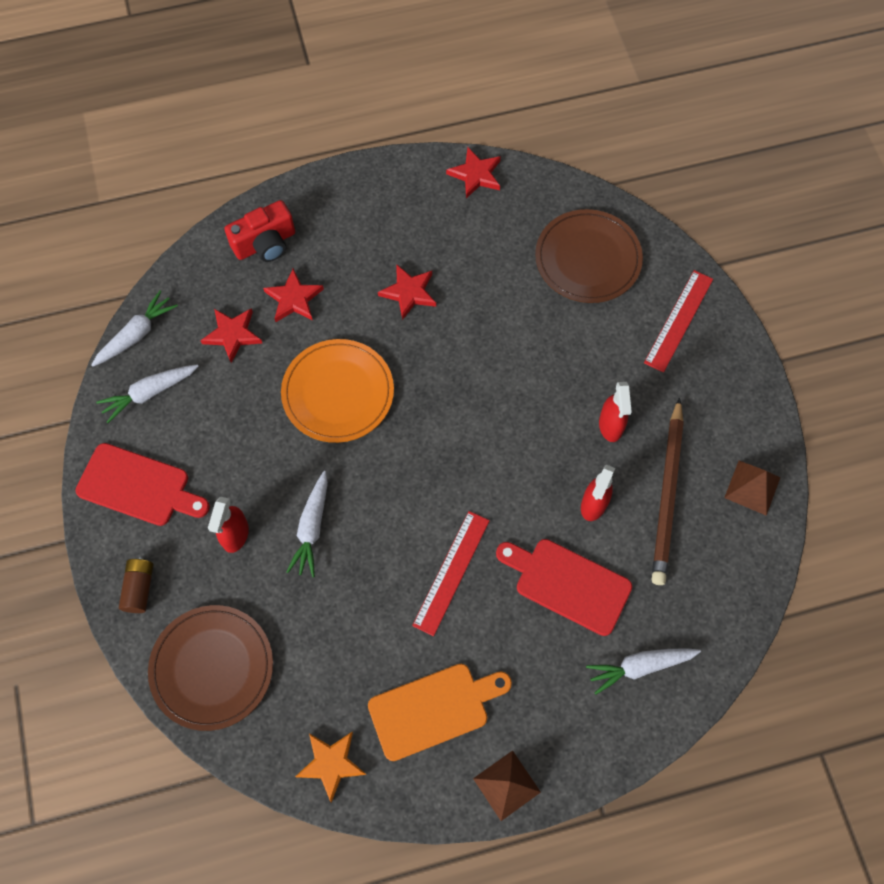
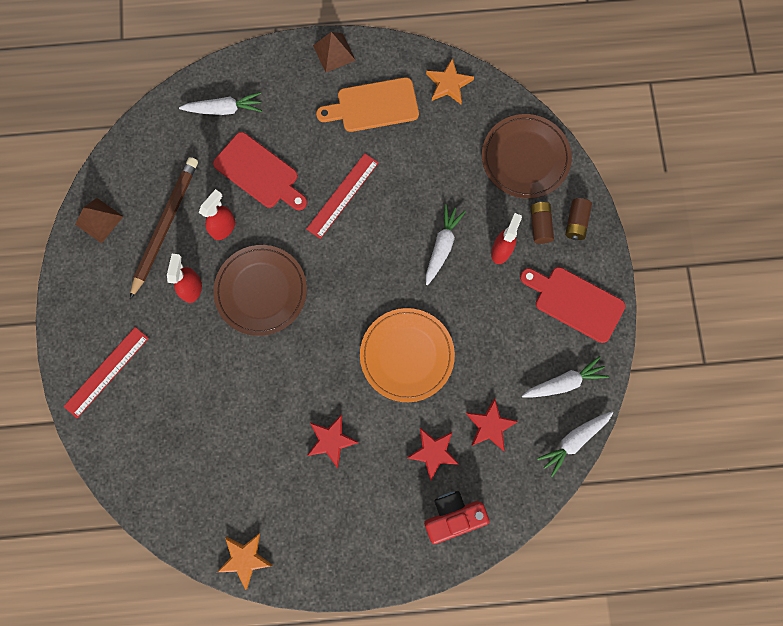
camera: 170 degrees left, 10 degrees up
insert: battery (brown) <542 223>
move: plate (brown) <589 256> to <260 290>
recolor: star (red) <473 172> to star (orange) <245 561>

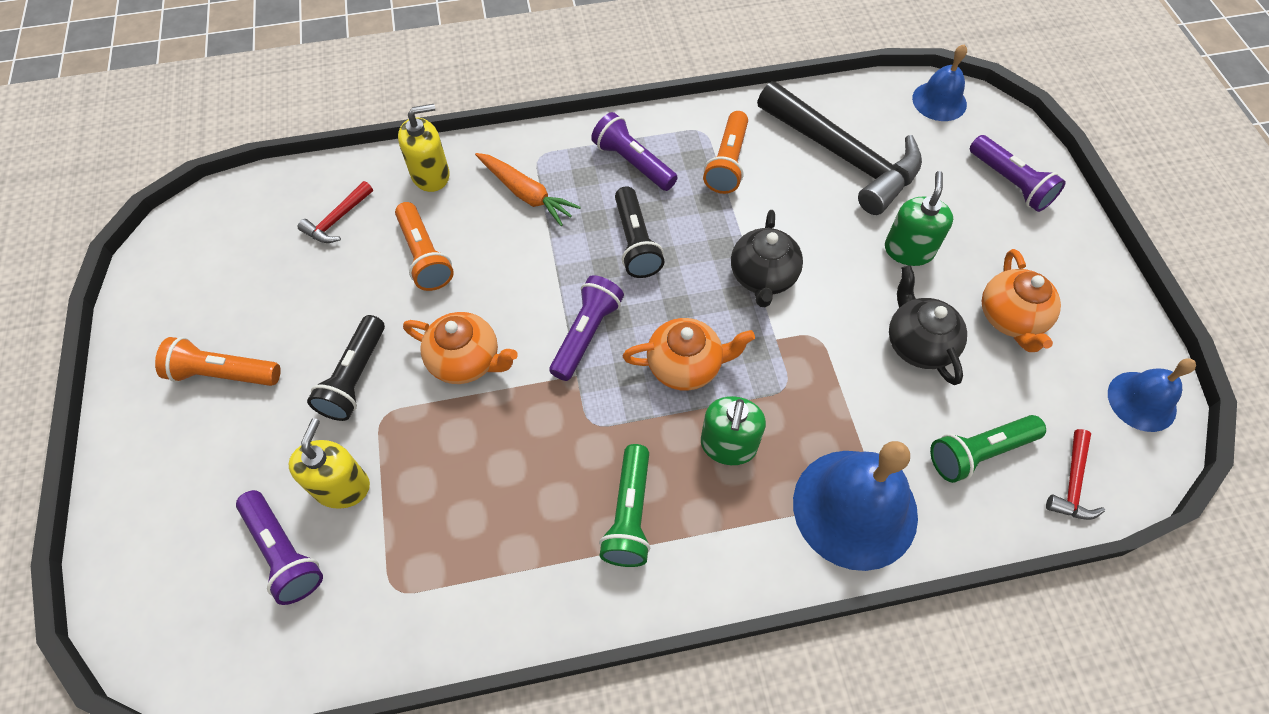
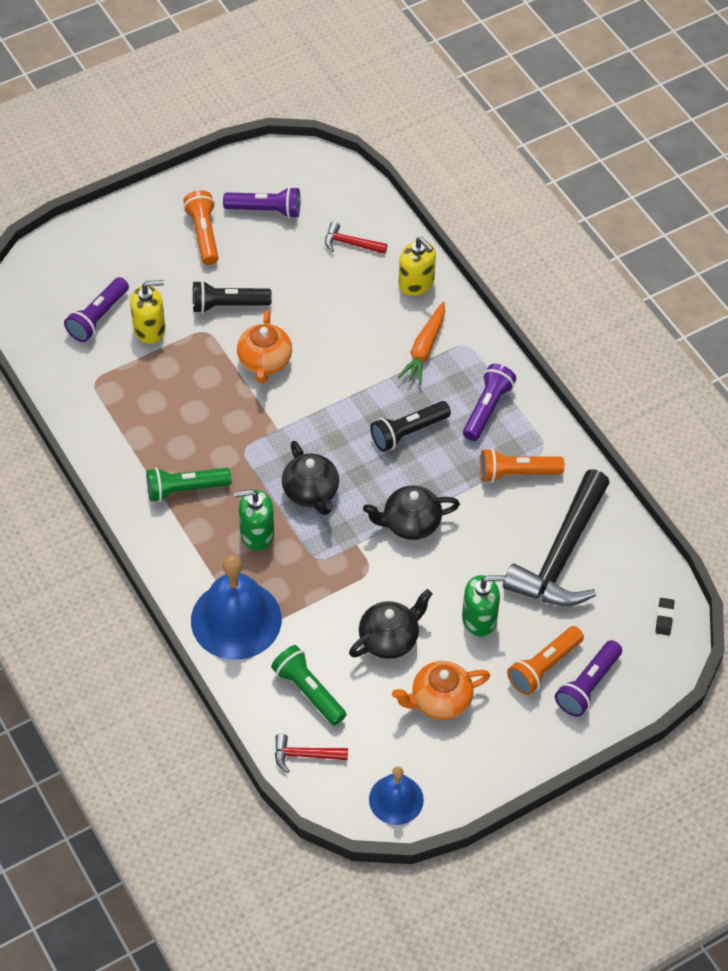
camera: 70 degrees right, 5 degrees down
move: flashlight (purple) <586 328> to <261 202>; flashlight (orange) <424 246> to <545 660>
replace: bell (blue) <939 82> to eraser (black) <665 617>
recolor: teapot (orange) <689 354> to teapot (black) <310 478>

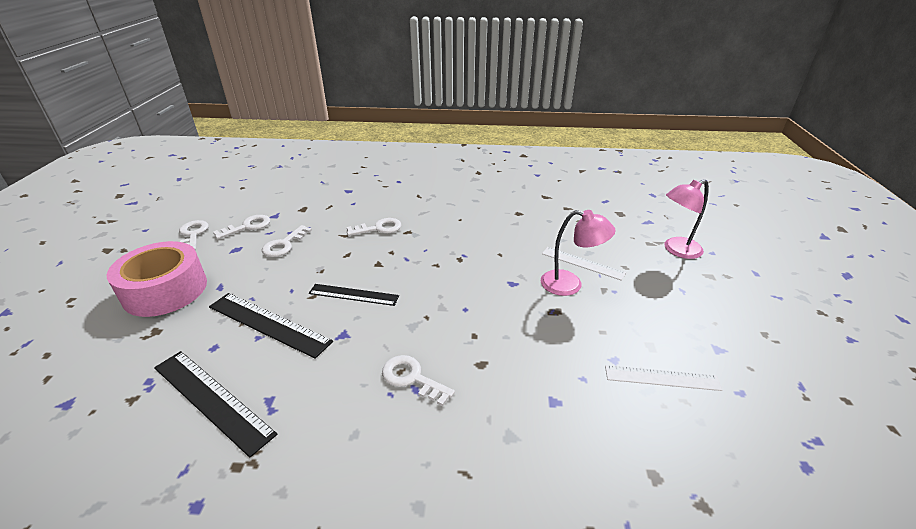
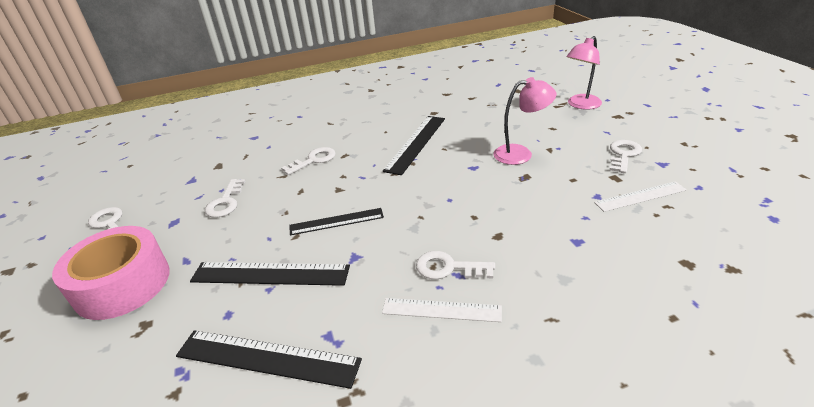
camera: 20 degrees left, 0 degrees up
insert: ruler (black) <414 145>
move: ruler (white) <584 264> to <442 310>; key (white) <241 227> to <626 156>

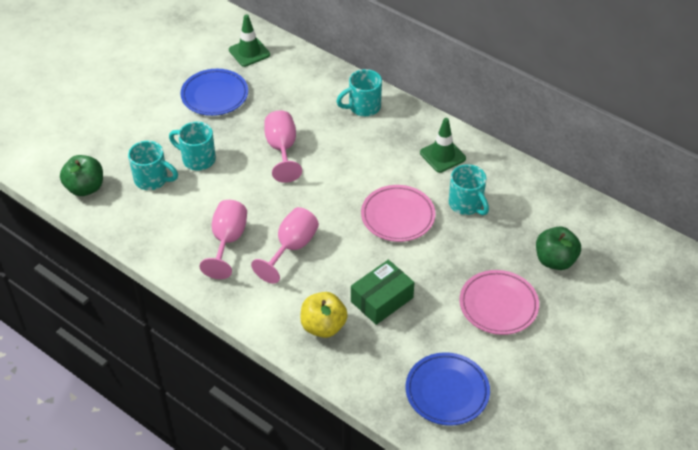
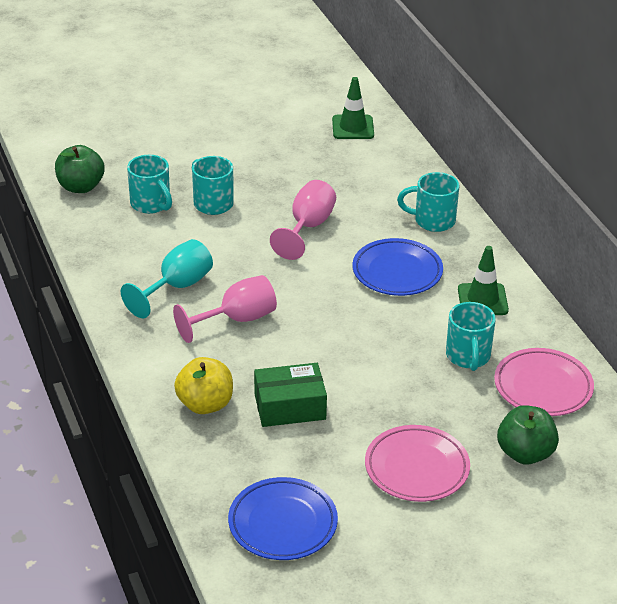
camera: 30 degrees right, 10 degrees down
move: plate (blue) <214 92> to <397 267>; plate (pink) <398 213> to <544 382>
recolor: goblet (pink) <223 239> to goblet (turquoise) <167 278>

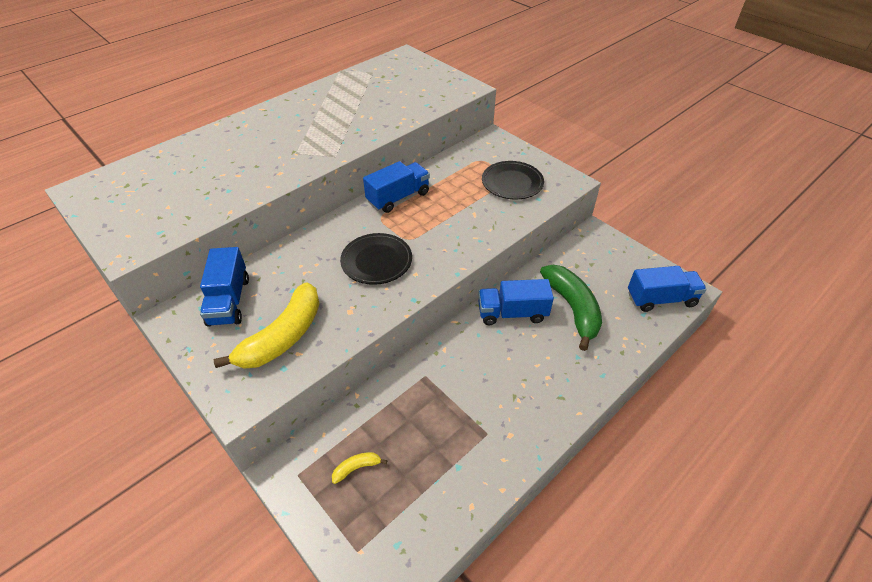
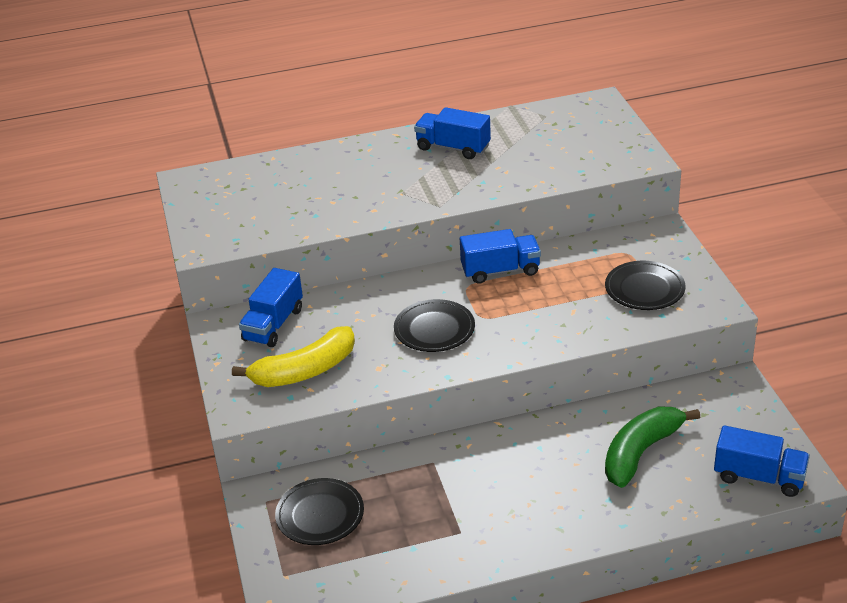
camera: 30 degrees right, 10 degrees down
move: truck (blue) <516 302> to <452 133>
replace: banana (yellow) <359 468> to plate (black) <319 511>
rotate: banana (green) <571 308> = <652 447> 150 degrees counterclockwise

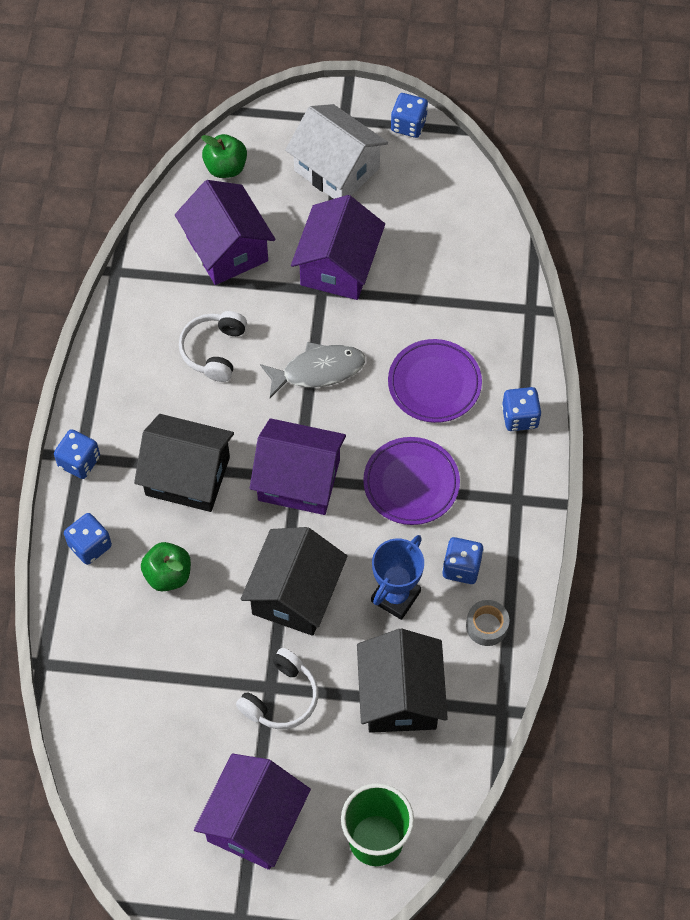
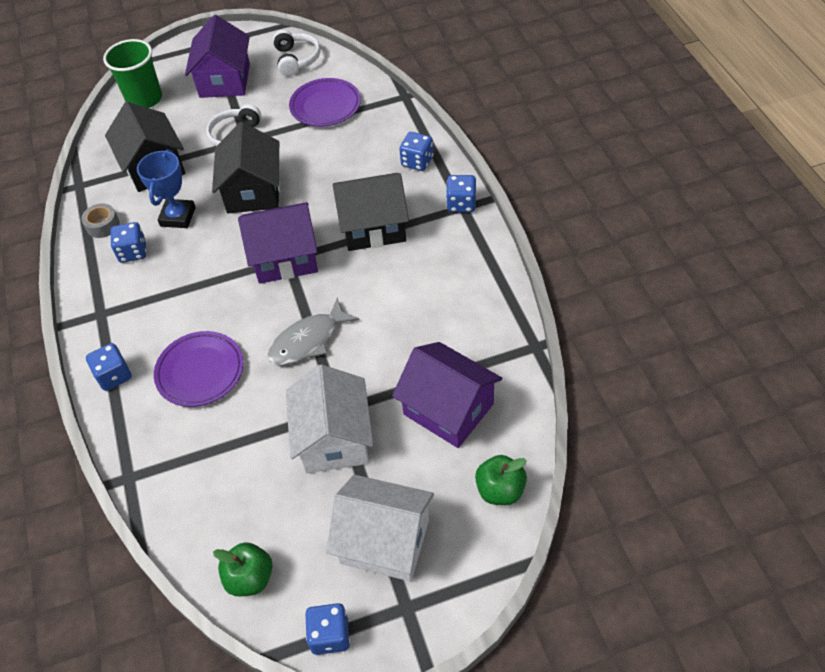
camera: 160 degrees right, 10 degrees down
move: apple (green) <166 566> to <242 569>; headphones (white) <213 346> to <296 53>; plate (purple) <411 481> to <325 102>
recolor: house (purple) <338 247> to house (white) <329 419>

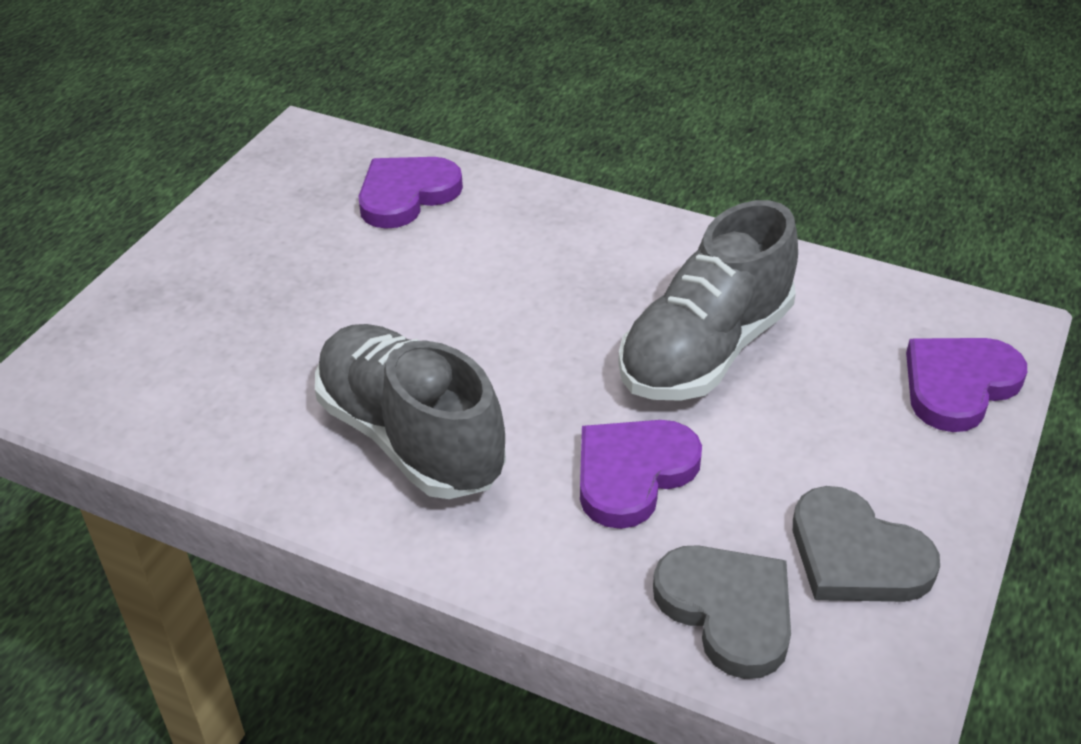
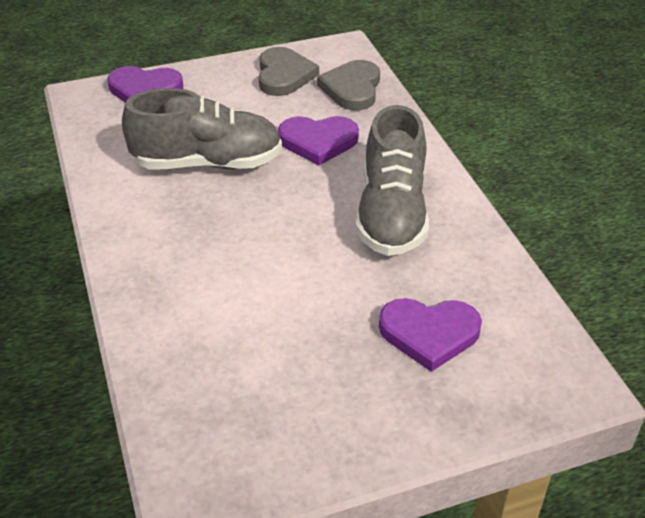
camera: 135 degrees left, 0 degrees up
move: heart (purple) <411 193> to <430 335>

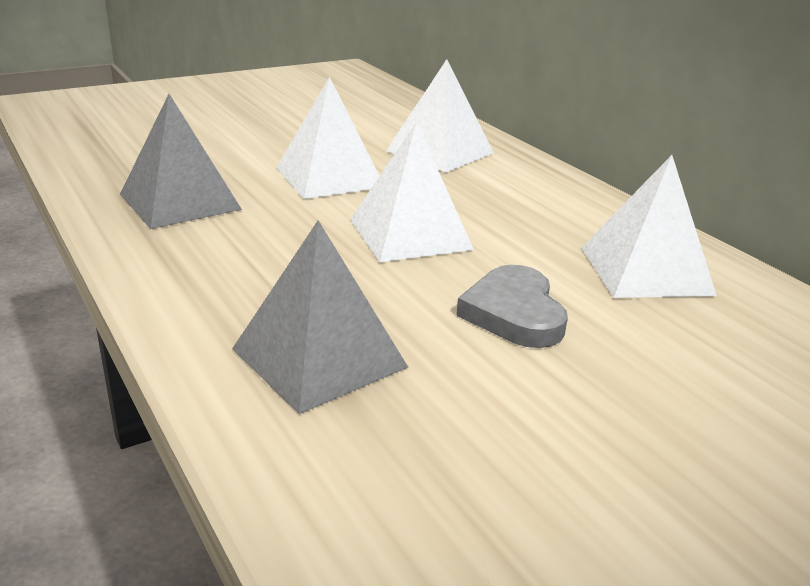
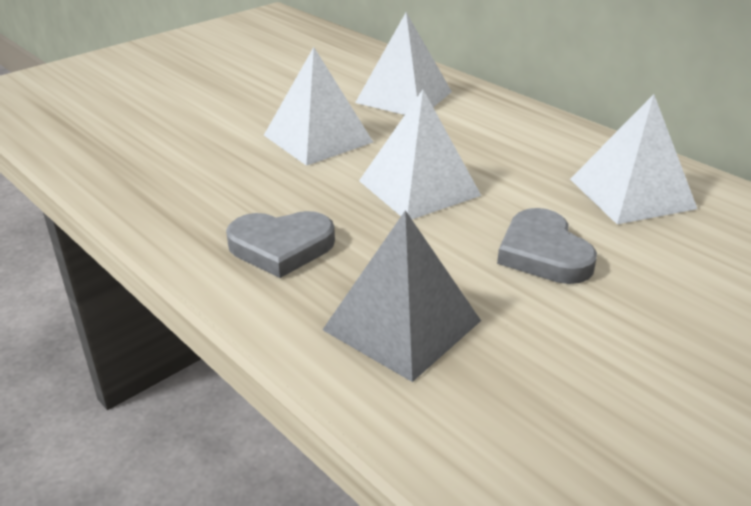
camera: 10 degrees left, 5 degrees up
delete: pyramid (grey) <181 161>
insert: heart (grey) <280 244>

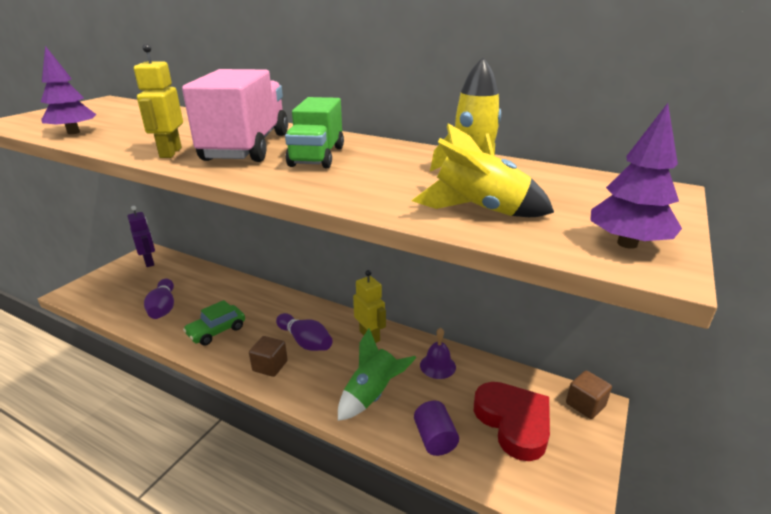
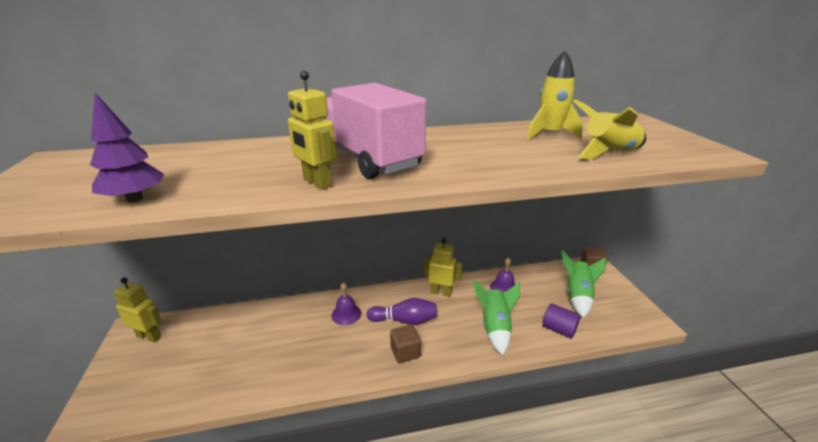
camera: 40 degrees left, 0 degrees up
delete: bowling pin (purple) <159 299>; car (green) <214 323>; truck (green) <314 132>; tree (purple) <636 176>
insert: bell (purple) <346 304>
replace: heart (red) <512 421> to rocket (green) <583 284>
recolor: robot (purple) <141 236> to robot (yellow) <137 310>

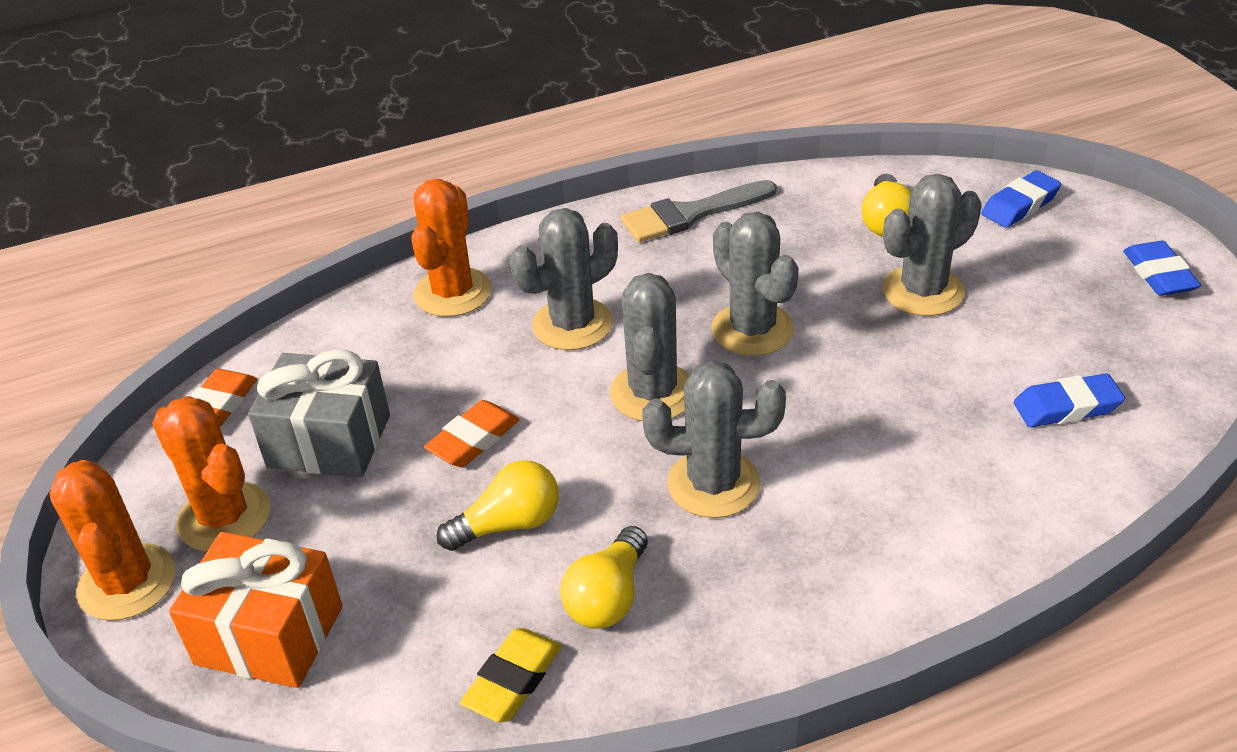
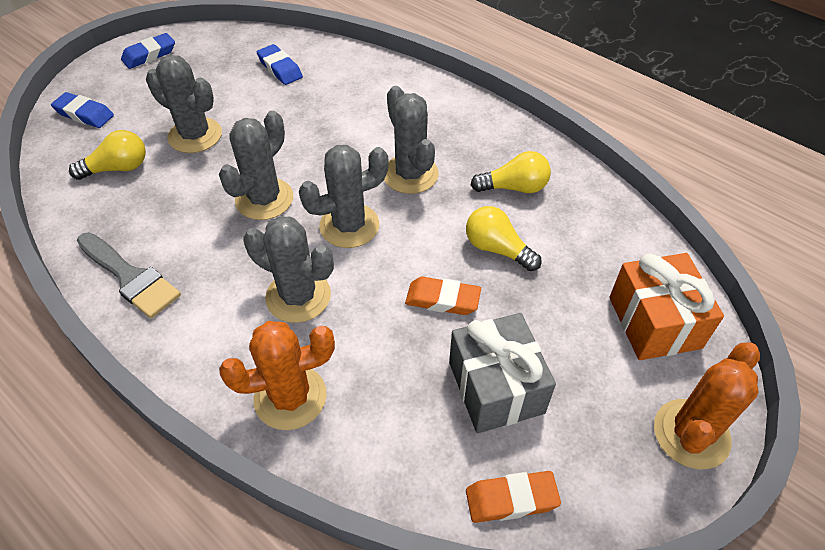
camera: 120 degrees left, 10 degrees up
delete: cactus (orange) <211 474>; eraser (yellow) <511 675>

